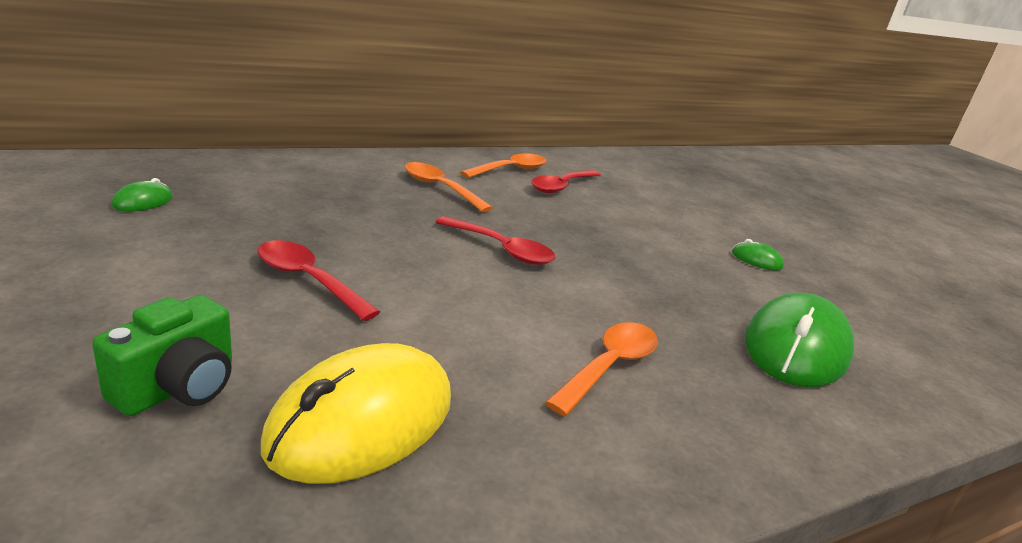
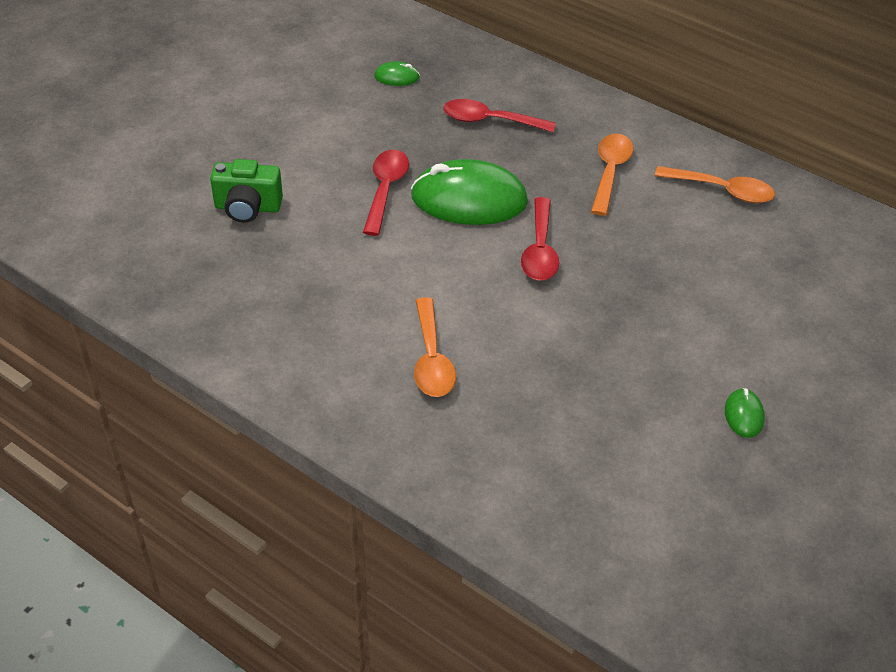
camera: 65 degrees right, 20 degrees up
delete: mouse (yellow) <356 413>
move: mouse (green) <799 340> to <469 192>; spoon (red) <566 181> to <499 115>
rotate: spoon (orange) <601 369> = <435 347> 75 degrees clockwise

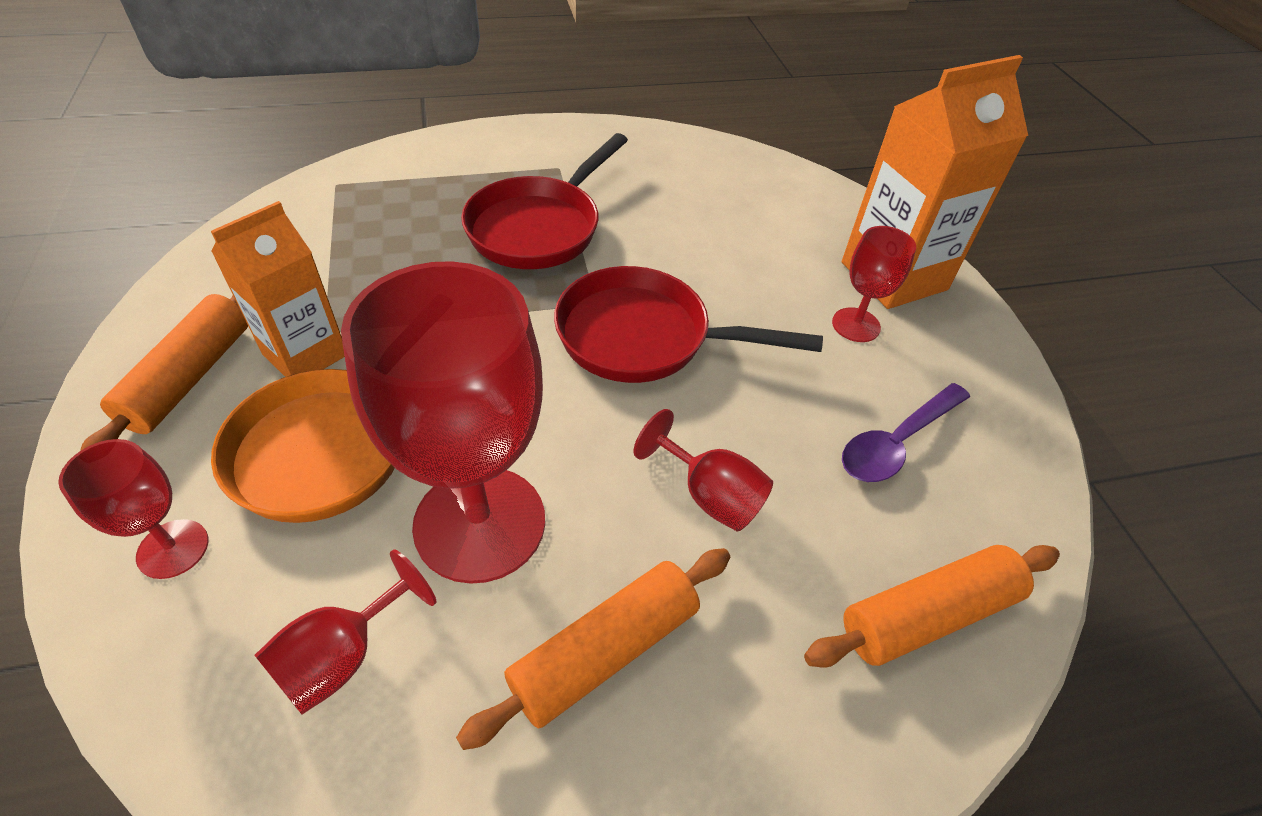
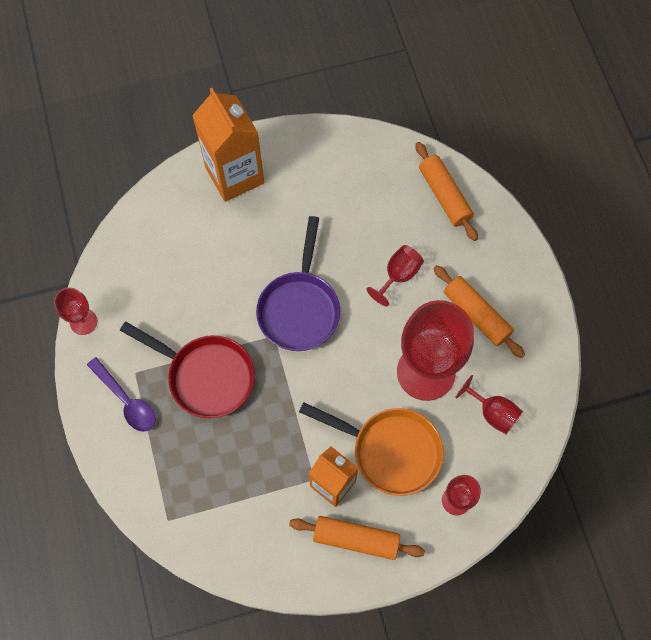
camera: 90 degrees left, 20 degrees up
move: goblet (red) <874 284> to <75 311>; spoon (purple) <906 432> to <121 394>
recolor: pan (red) <688 324> to pan (purple) <298 283>

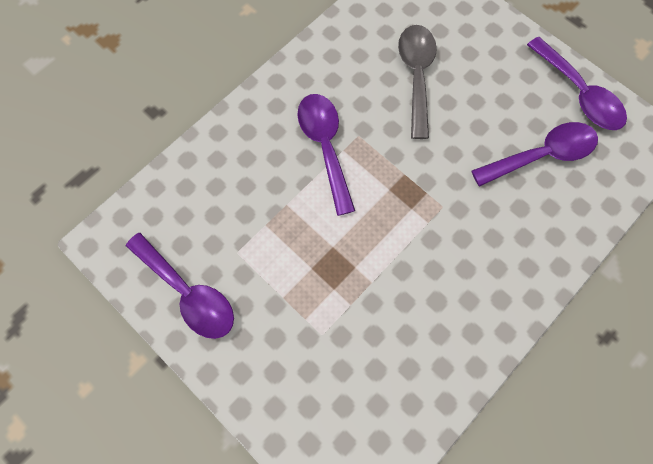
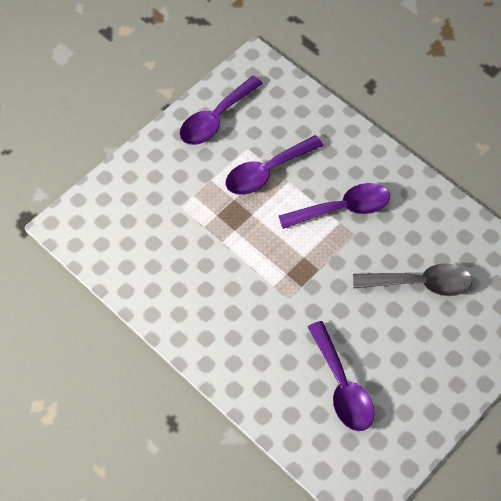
camera: 90 degrees right, 10 degrees down
move: spoon (purple) <577 83> to <274 165>

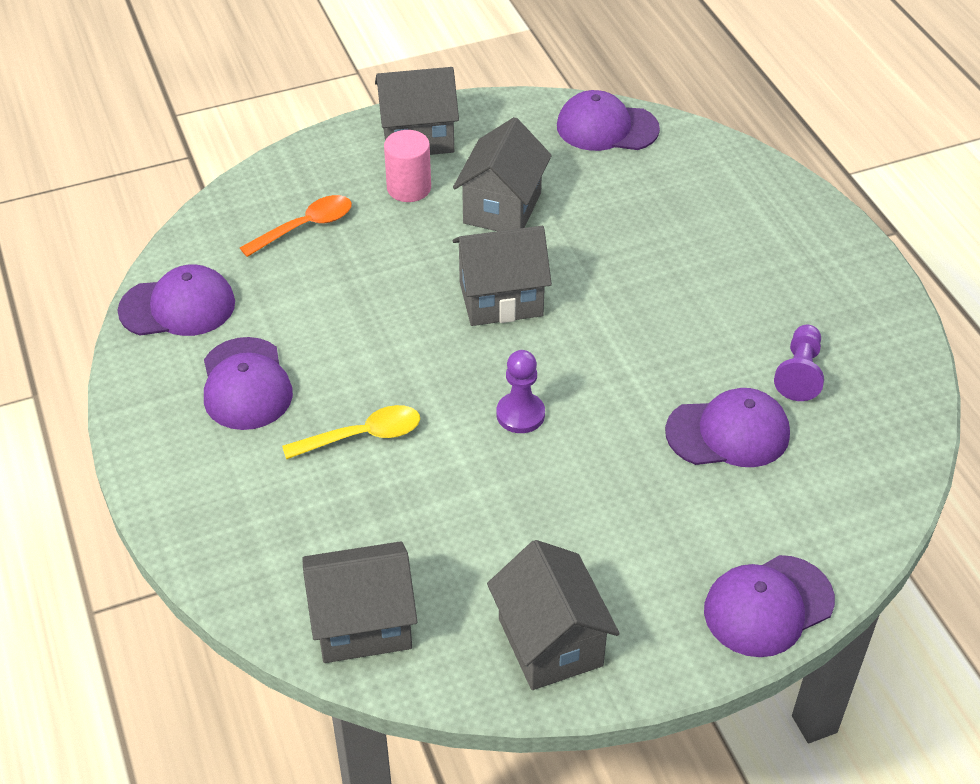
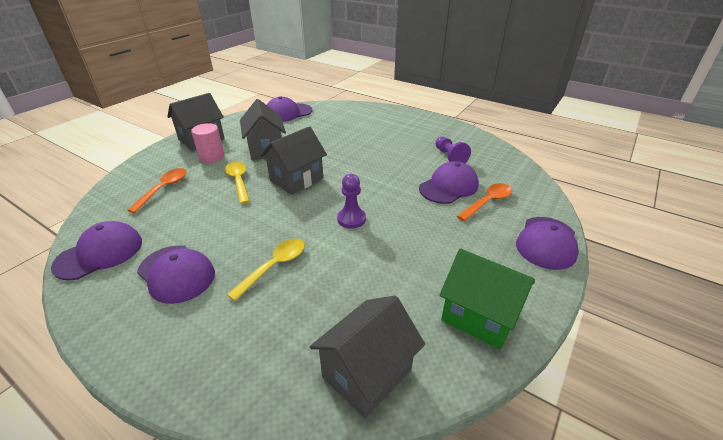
camera: 35 degrees left, 10 degrees down
insert: spoon (yellow) <237 182>; spoon (orange) <484 202>
recolor: house (grey) <553 615> to house (green) <487 299>

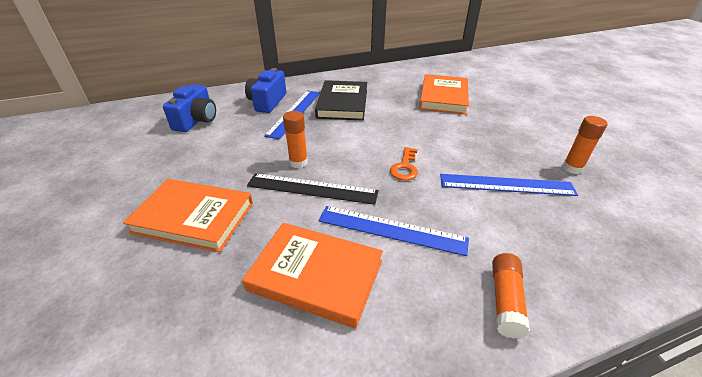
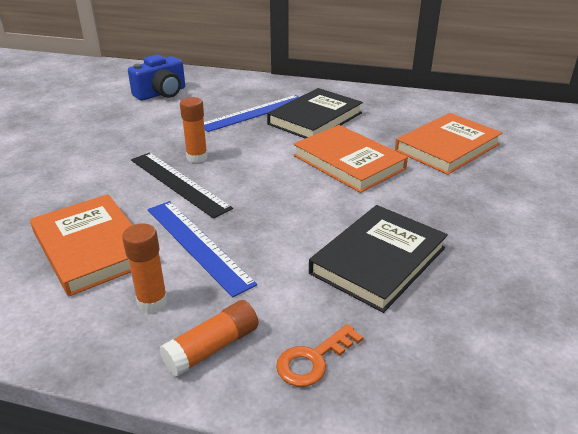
camera: 35 degrees right, 5 degrees down
delete: camera (blue) <265 90>
move: glue stick (orange) <585 145> to <145 268>; key (orange) <404 163> to <319 355>; book (orange) <188 215> to <350 159>
replace: ruler (blue) <509 185> to book (black) <378 259>

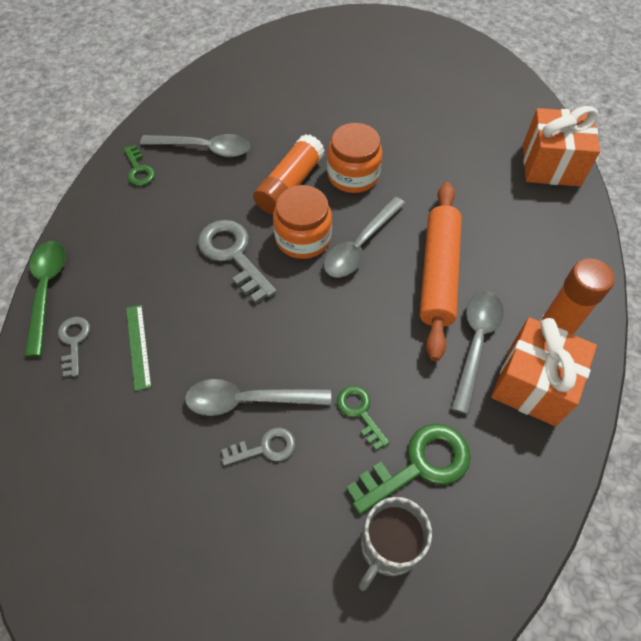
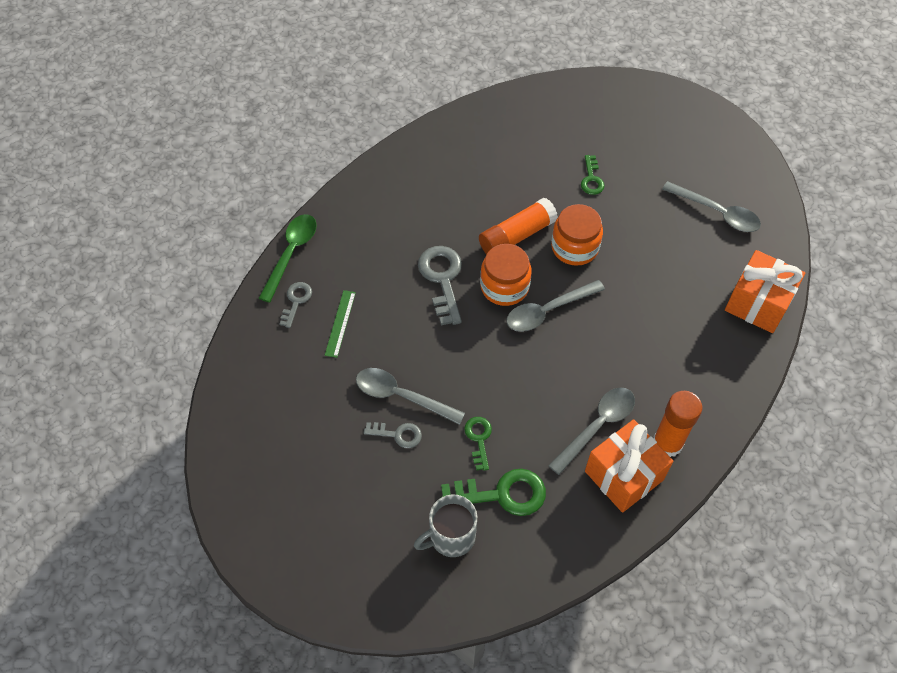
camera: 25 degrees right, 0 degrees up
delete: rolling pin (orange) <441 271>
move: key (green) <139 165> to <593 175>; spoon (grey) <195 145> to <711 206>

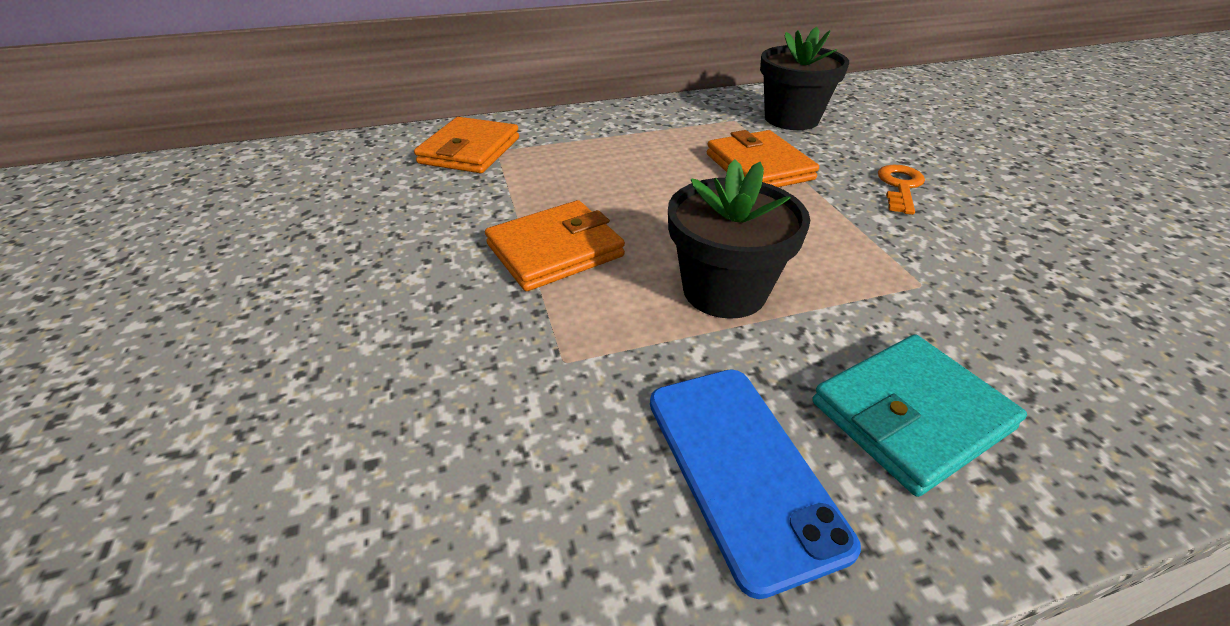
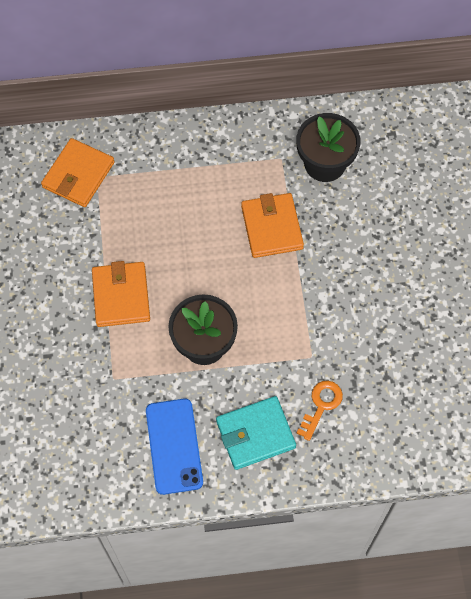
camera: 10 degrees right, 25 degrees up
move: key (orange) <901 190> to <319 411>
rotate: wallet (orange) <555 245> = <121 294> 75 degrees counterclockwise

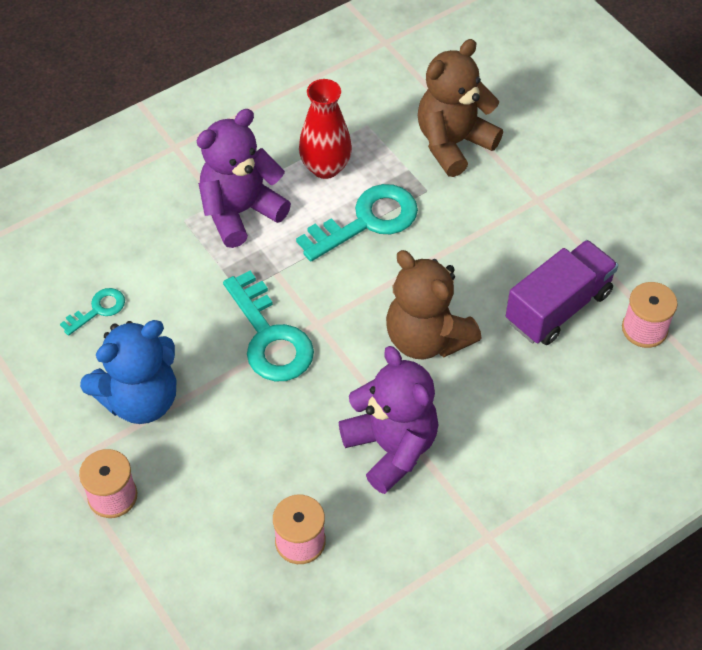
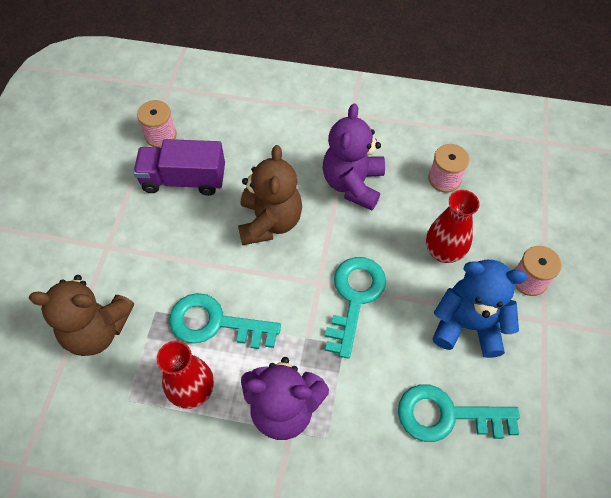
camera: 135 degrees left, 5 degrees up
insert: vase (red) <453 226>
resize: key (turquoise) <92 312> = <459 413> x1.94

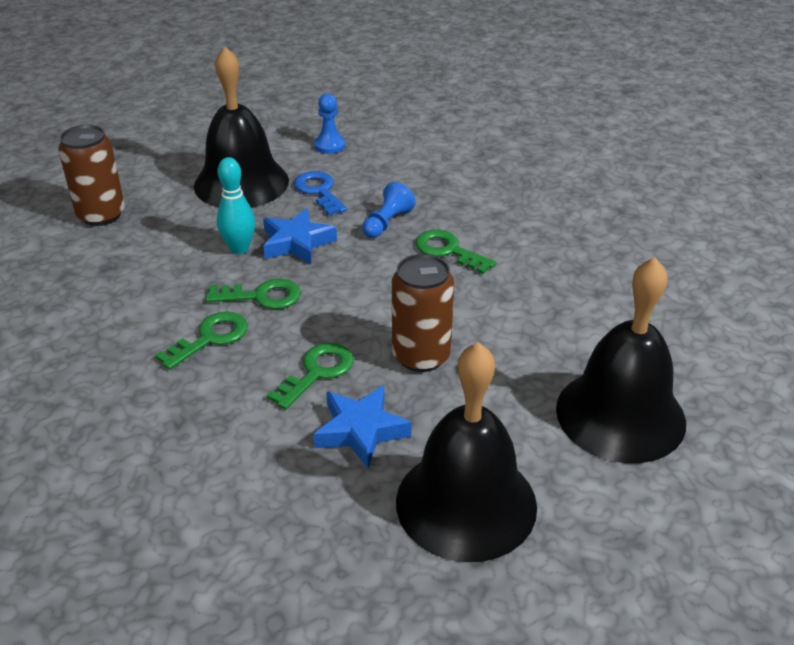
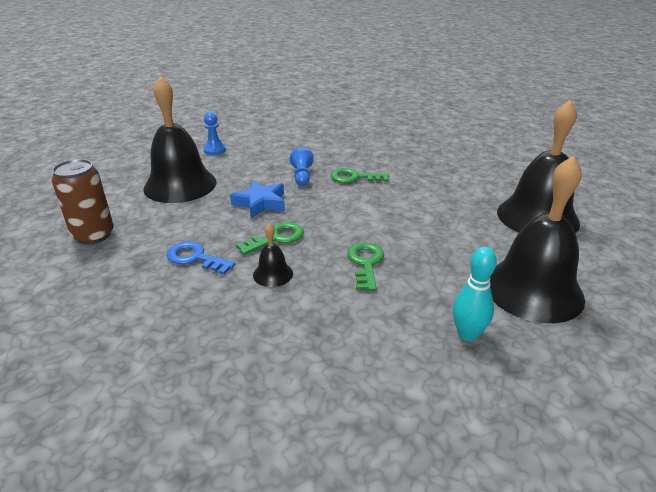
camera: 35 degrees left, 5 degrees down
delete: star (blue) <362 426>; can (brown) <423 313>
move: key (blue) <320 193> to <200 258>; bowling pin (turquoise) <236 205> to <475 294>
replace: key (green) <201 341> to bell (black) <273 255>

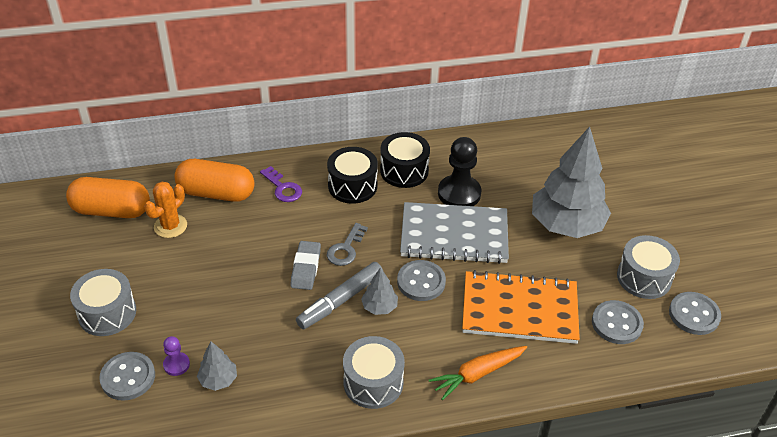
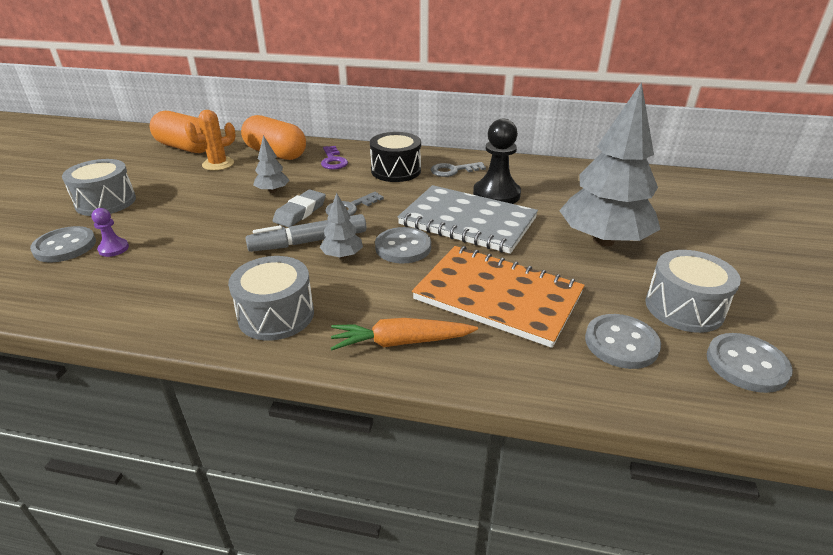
camera: 25 degrees right, 10 degrees down
move: tree (grey) <217 366> to <271 164>
replace: drum (black) <405 160> to key (grey) <458 169>

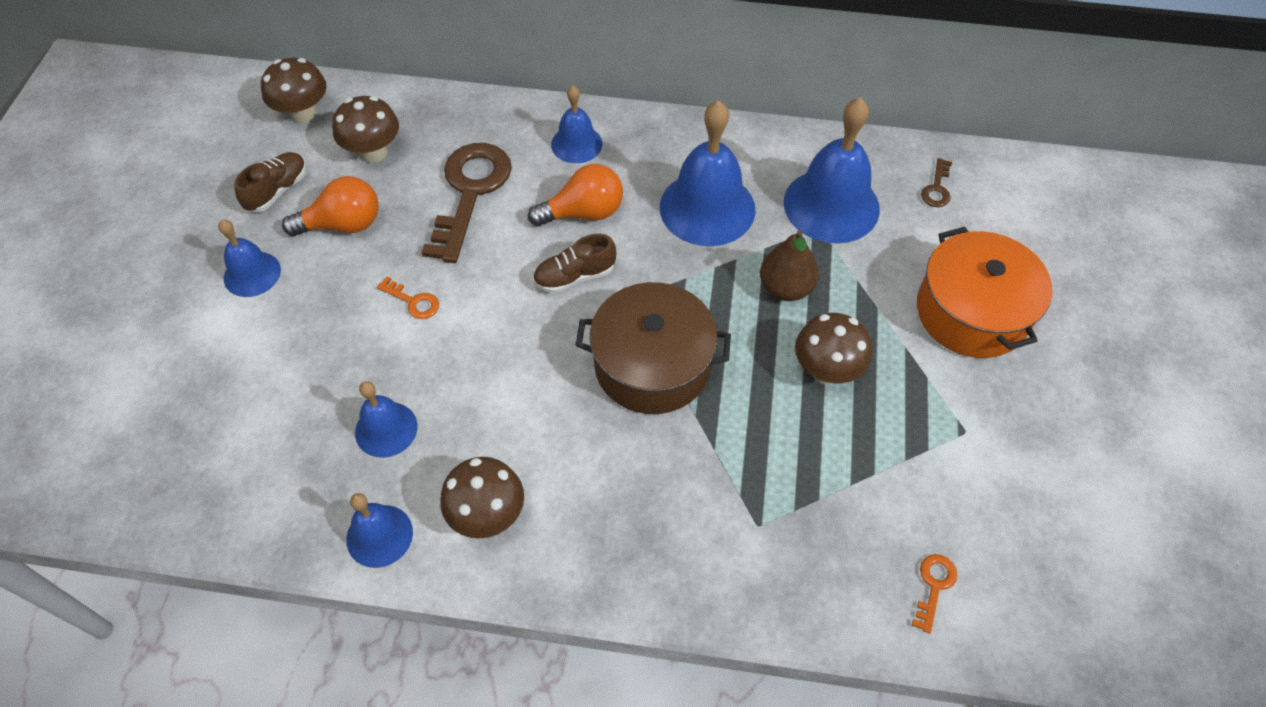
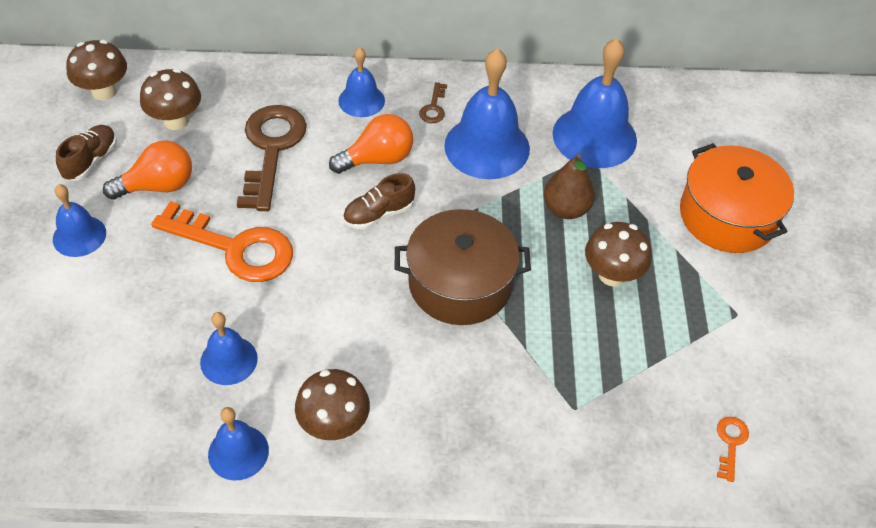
camera: 10 degrees left, 5 degrees down
move: key (brown) <936 182> to <433 102>
resize: key (orange) <408 298> = <222 241> x2.35

